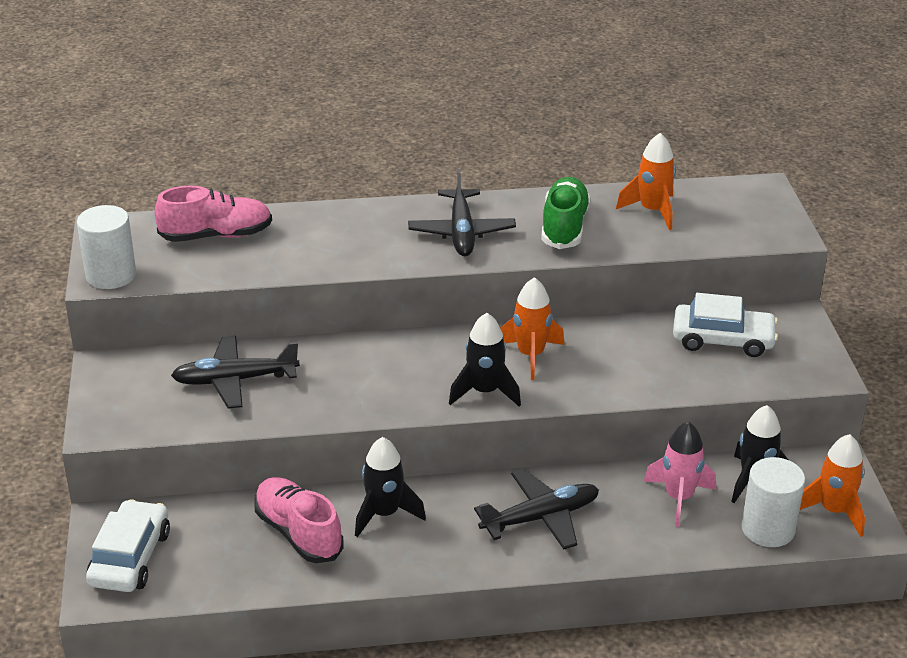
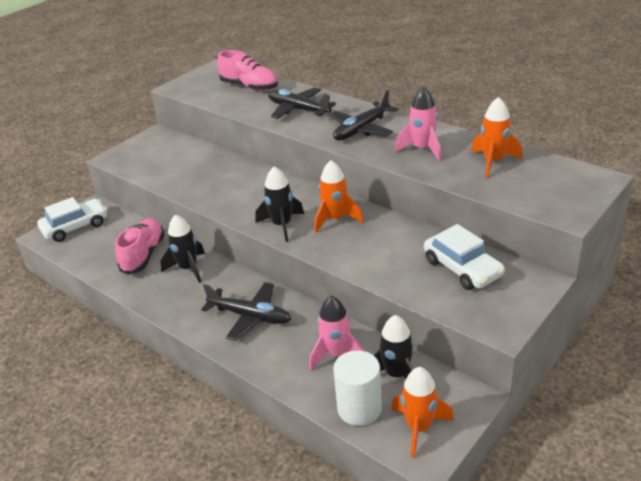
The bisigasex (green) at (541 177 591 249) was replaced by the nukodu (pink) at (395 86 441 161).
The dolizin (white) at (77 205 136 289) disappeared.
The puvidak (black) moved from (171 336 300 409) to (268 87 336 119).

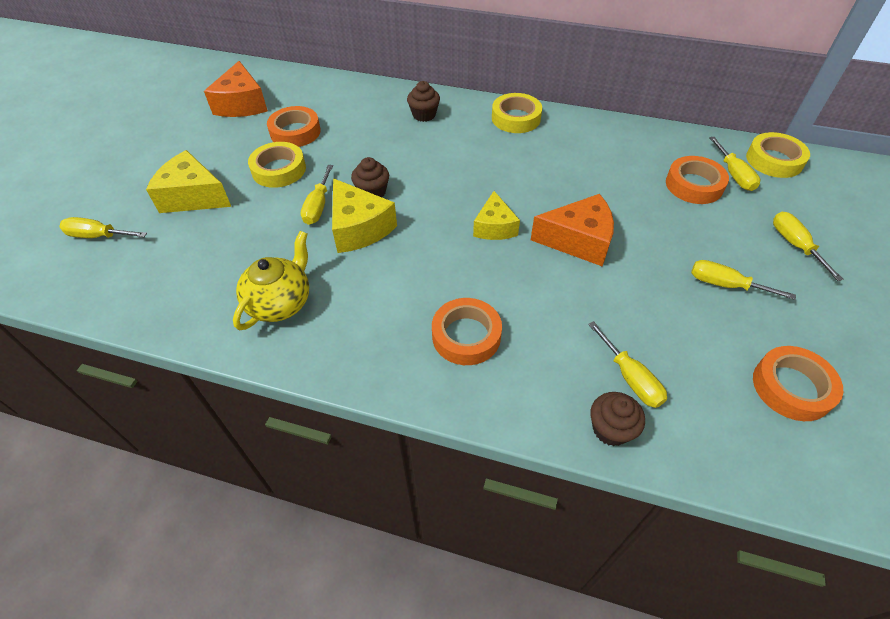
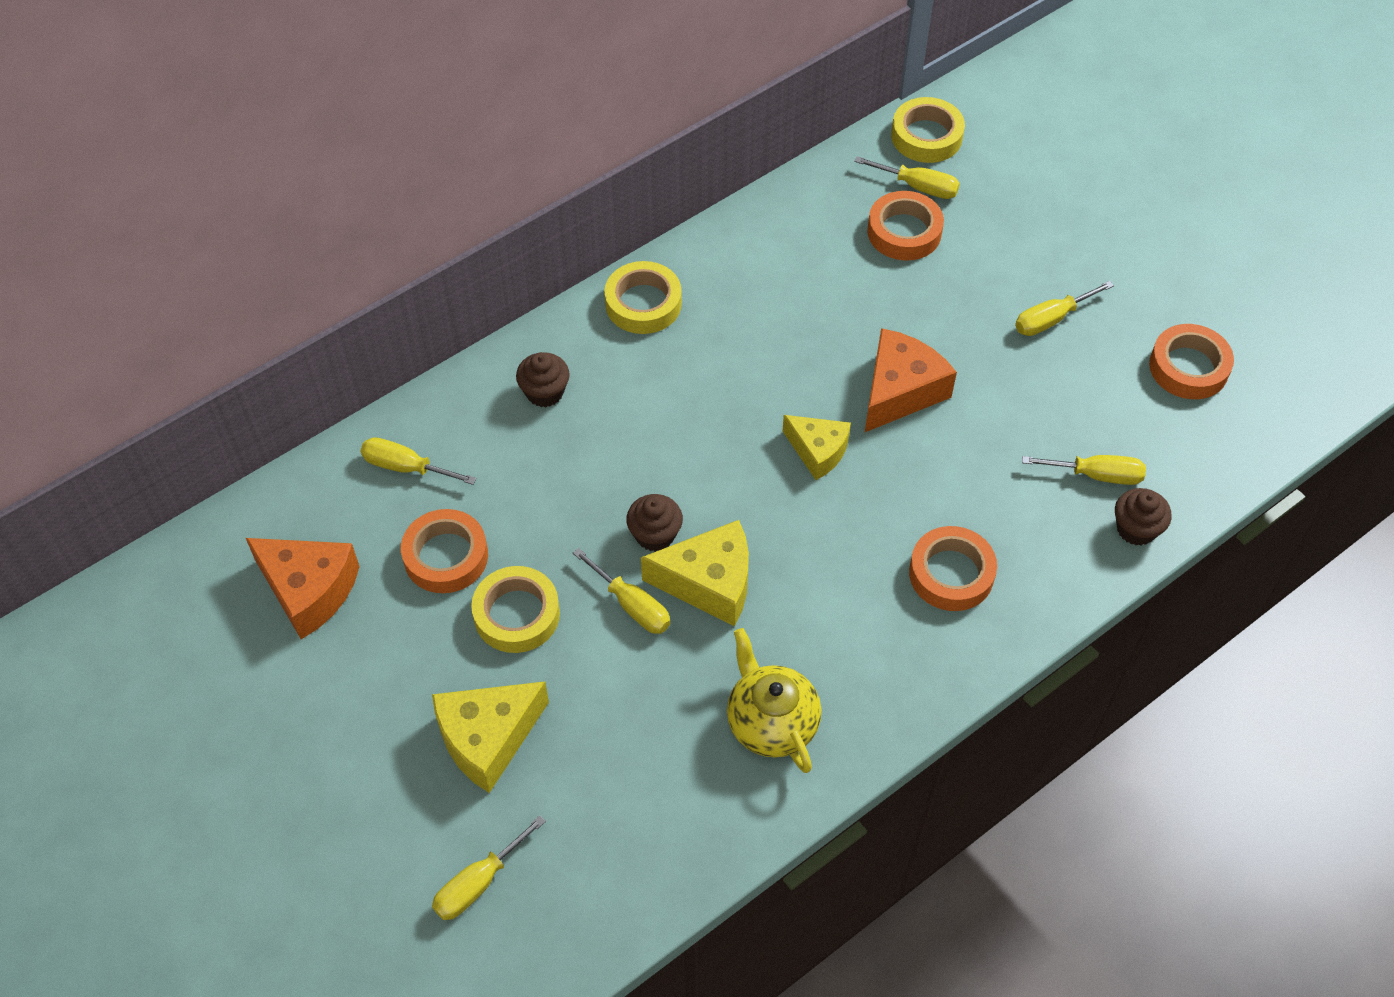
The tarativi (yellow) moved from (773 212 843 281) to (361 437 476 485).

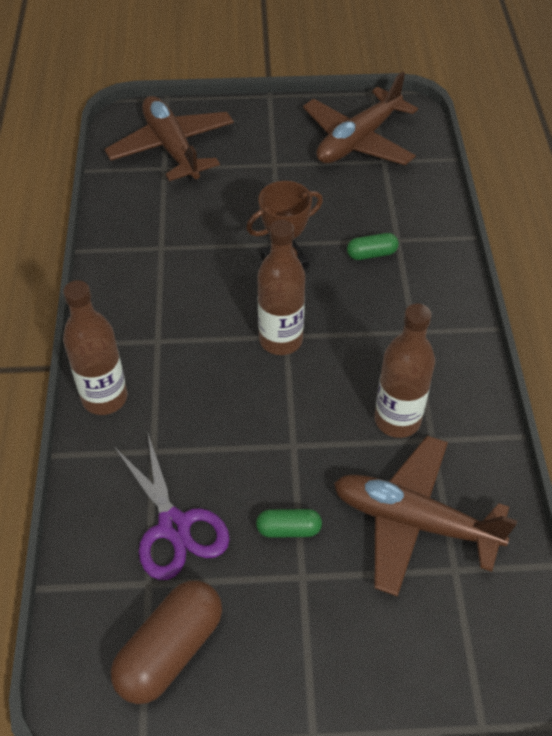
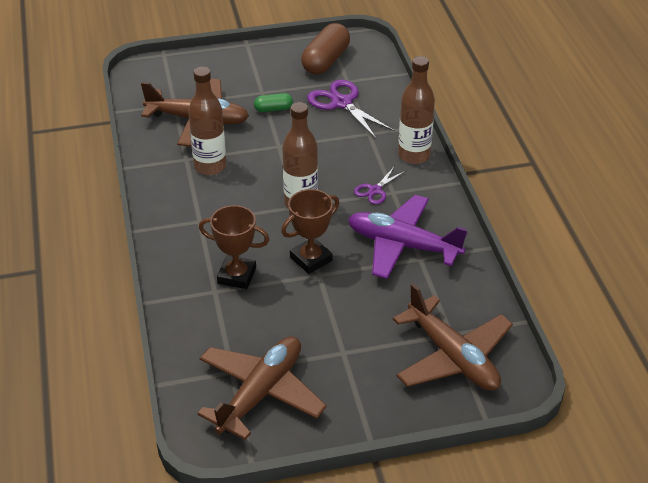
The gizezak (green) at (347 233 399 260) was replaced by the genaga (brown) at (199 205 270 289).
The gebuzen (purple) at (354 167 406 205) appeared.
The puvidak (purple) at (348 195 467 279) appeared.

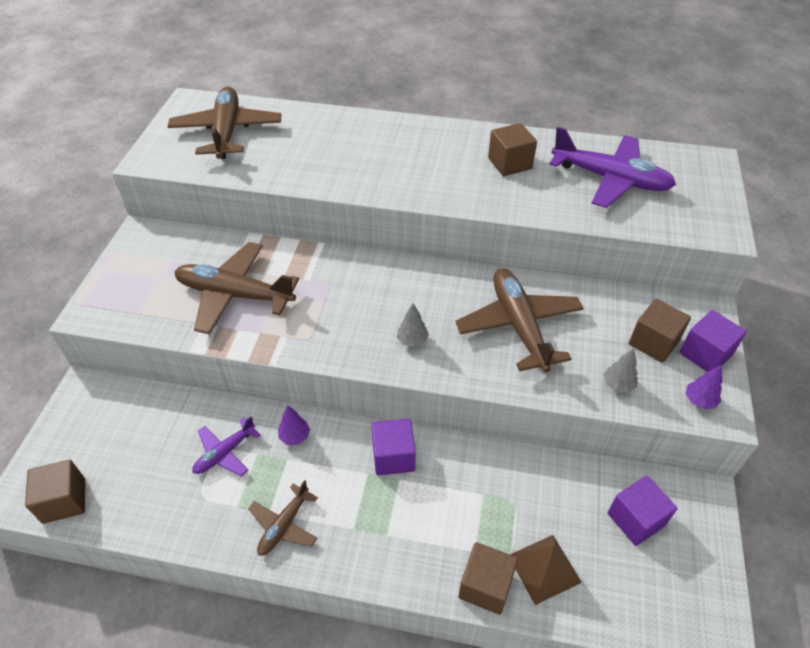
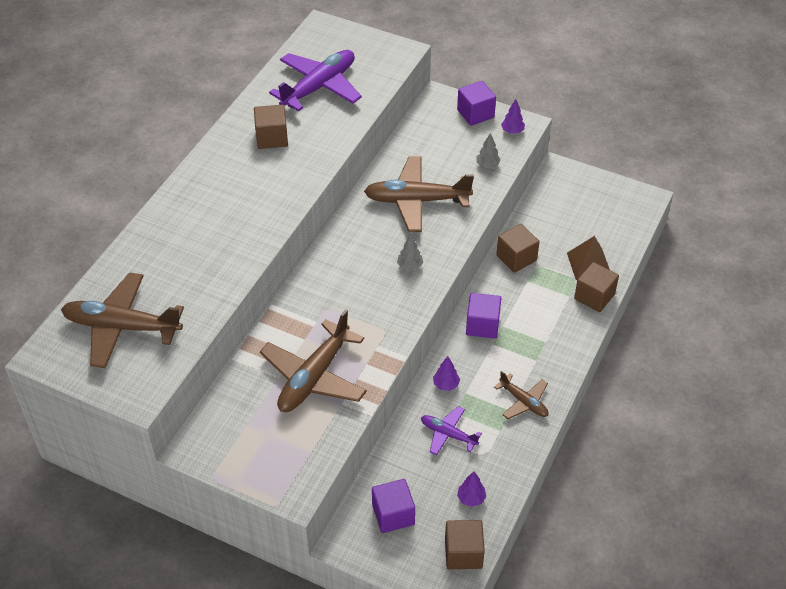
The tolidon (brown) moved from (629 299 691 363) to (496 224 540 273).
The puvidak (purple) at (192 416 261 476) turned 150 degrees clockwise.
The tolidon (purple) moved from (608 476 677 546) to (372 479 415 533).
The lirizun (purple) at (457 471 486 507) appeared.

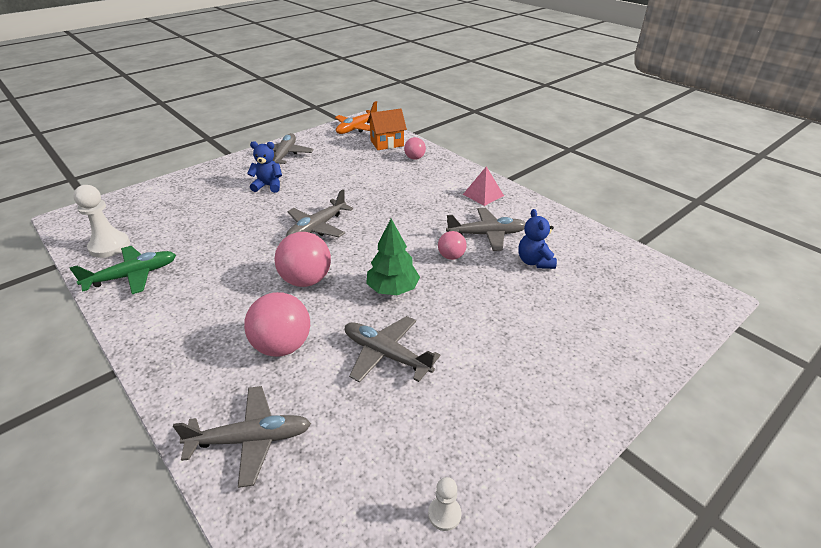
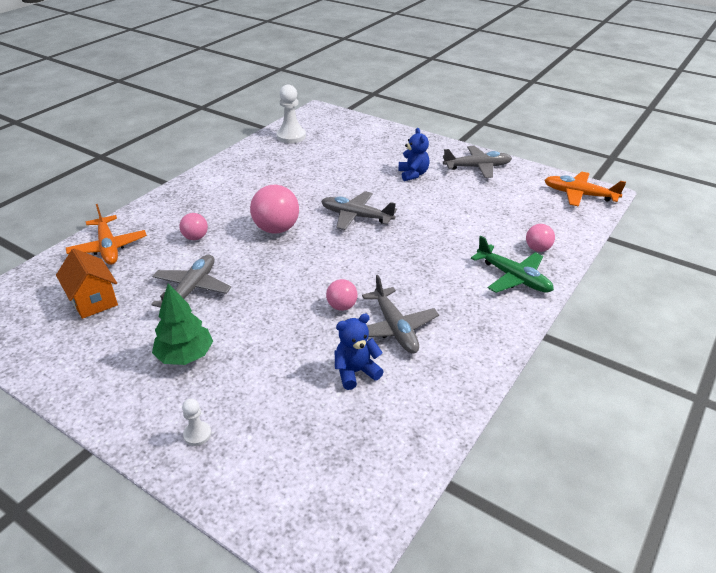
The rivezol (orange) moved from (367 109 407 150) to (56 248 118 319).
The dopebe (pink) at (463 166 504 206) disappeared.
The lirizun (green) moved from (366 219 420 295) to (152 283 213 365).
The puvidak (green) moved from (69 246 176 294) to (471 236 554 293).
The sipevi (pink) at (244 292 310 357) changed to 0.56 times the size.
The puvidak (grey) at (173 386 311 488) became the puvidak (orange) at (66 204 147 265).
The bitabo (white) moved from (428 477 462 531) to (182 399 212 446).

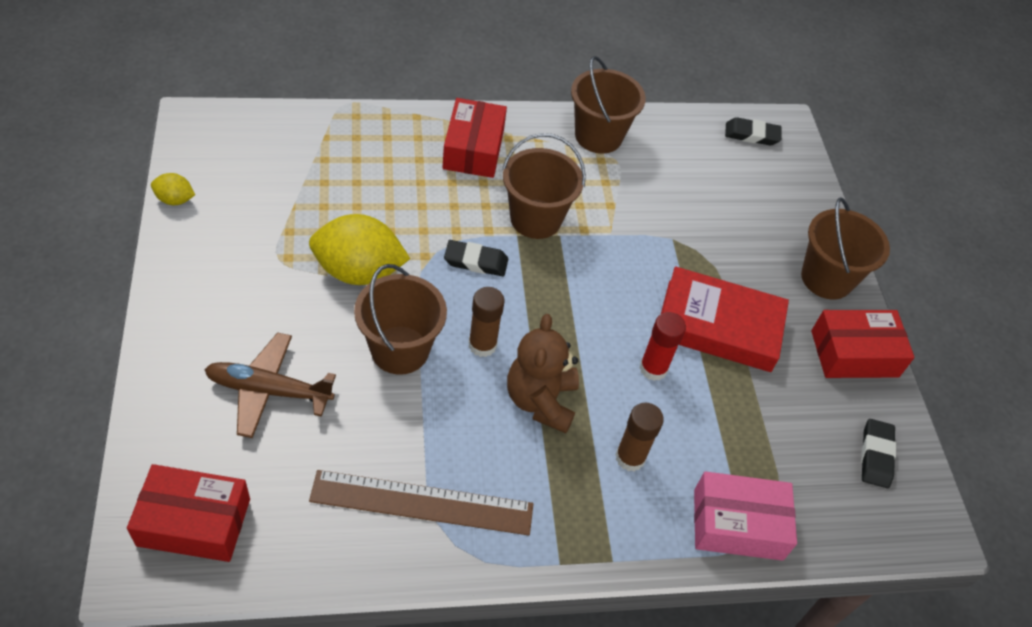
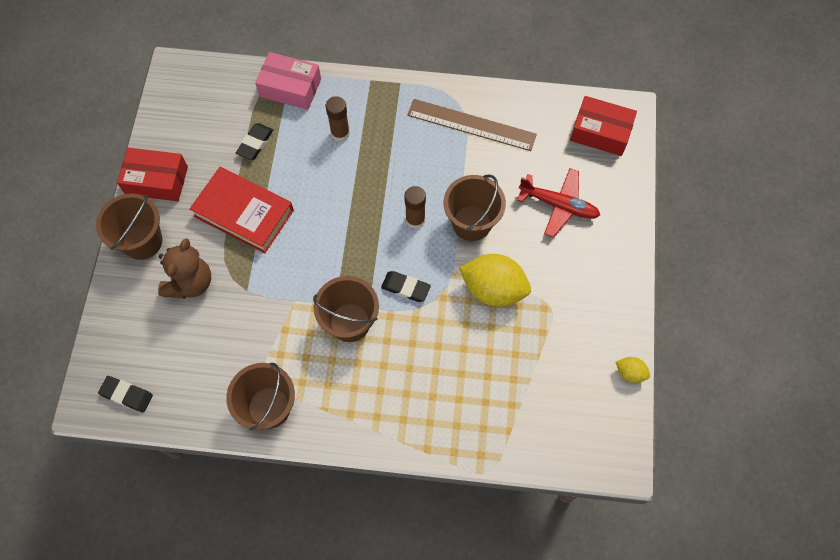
The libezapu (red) at (442 98 507 178) disappeared.
The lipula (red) at (639 312 686 381) disappeared.
The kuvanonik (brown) moved from (507 314 579 433) to (158 238 211 299).
The puvidak (brown) at (204 332 336 438) became the puvidak (red) at (517 168 600 238).
The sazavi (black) moved from (861 419 896 488) to (236 123 273 160).

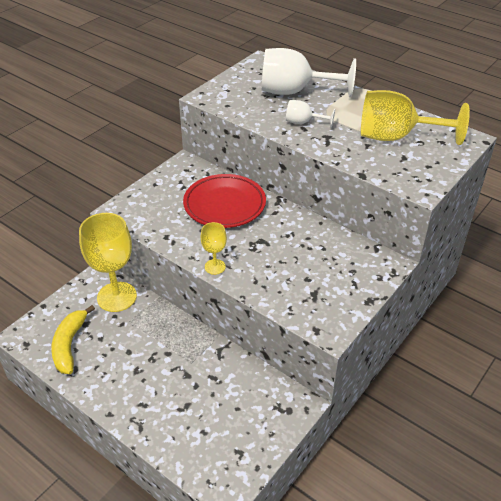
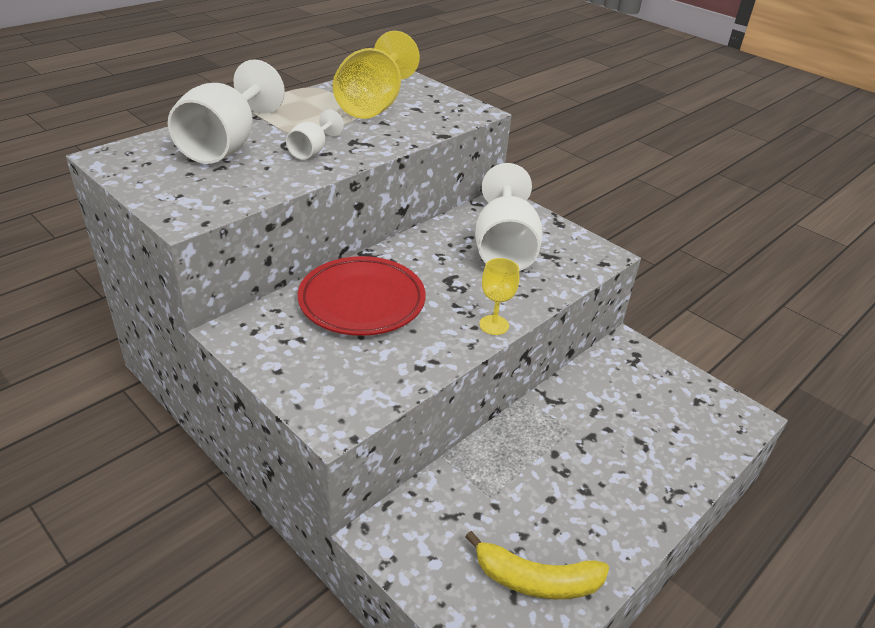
The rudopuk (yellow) at (79 213 137 312) disappeared.
The rudopuk (white) at (475 163 542 271) appeared.

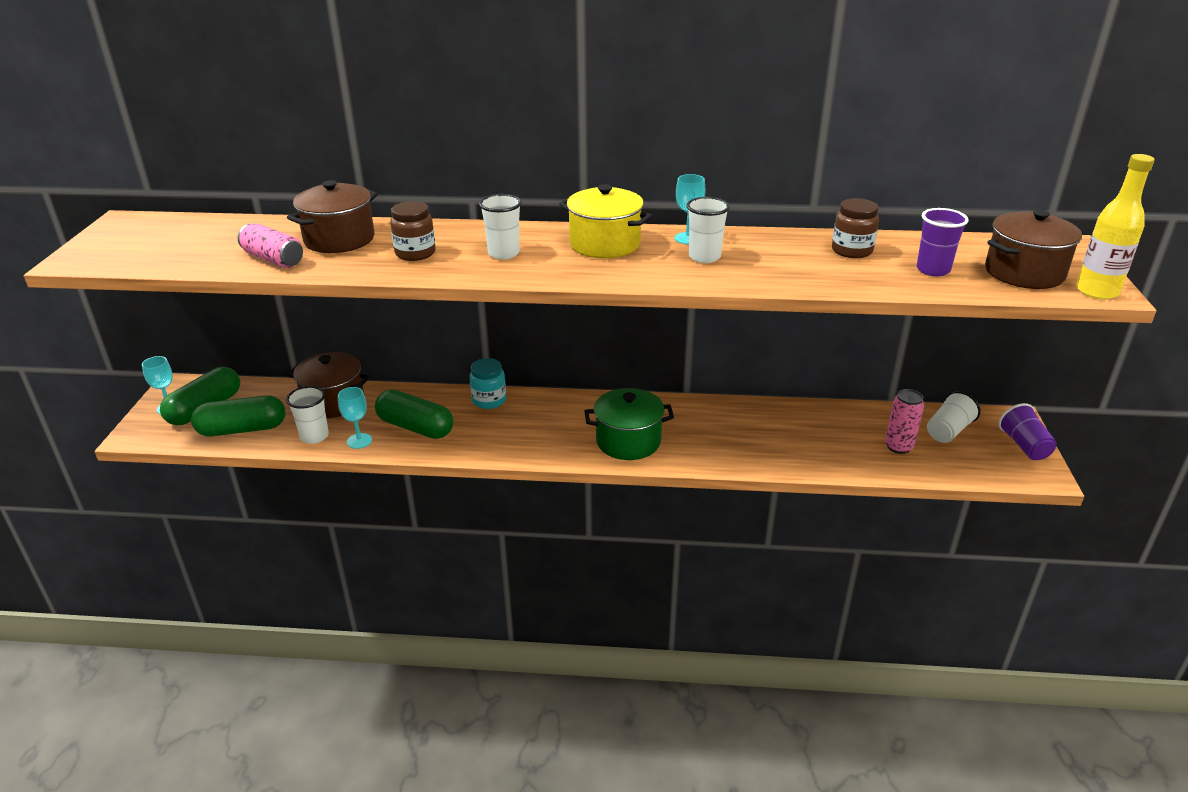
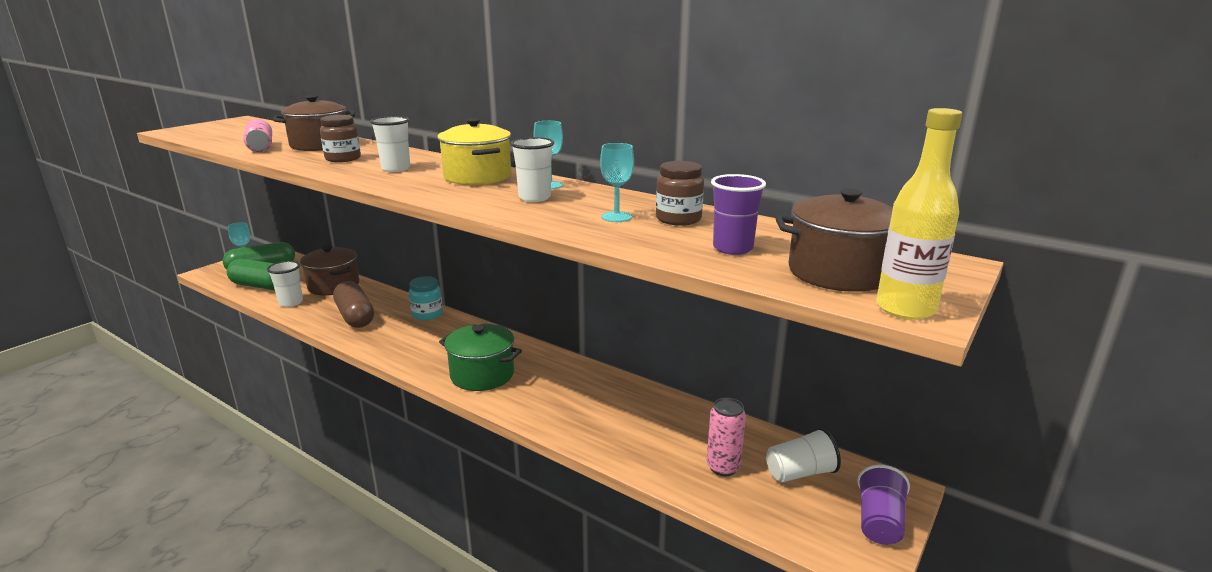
The rudopuk (turquoise) moved from (338 387 372 449) to (600 143 634 222).
The gizezak (green) at (375 389 454 439) became the gizezak (brown) at (333 281 374 328).

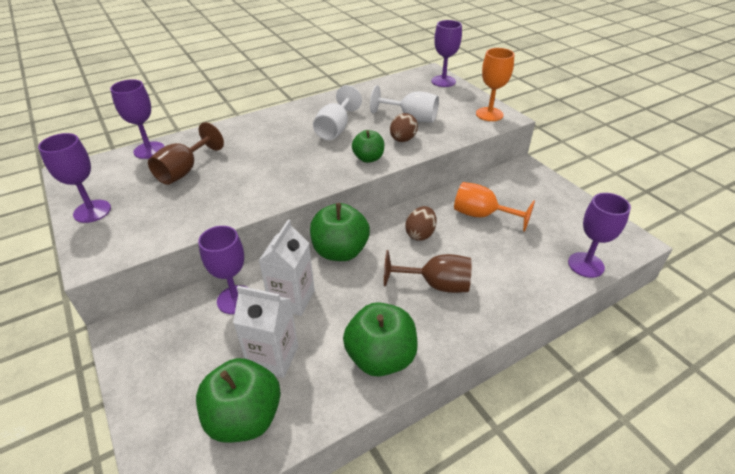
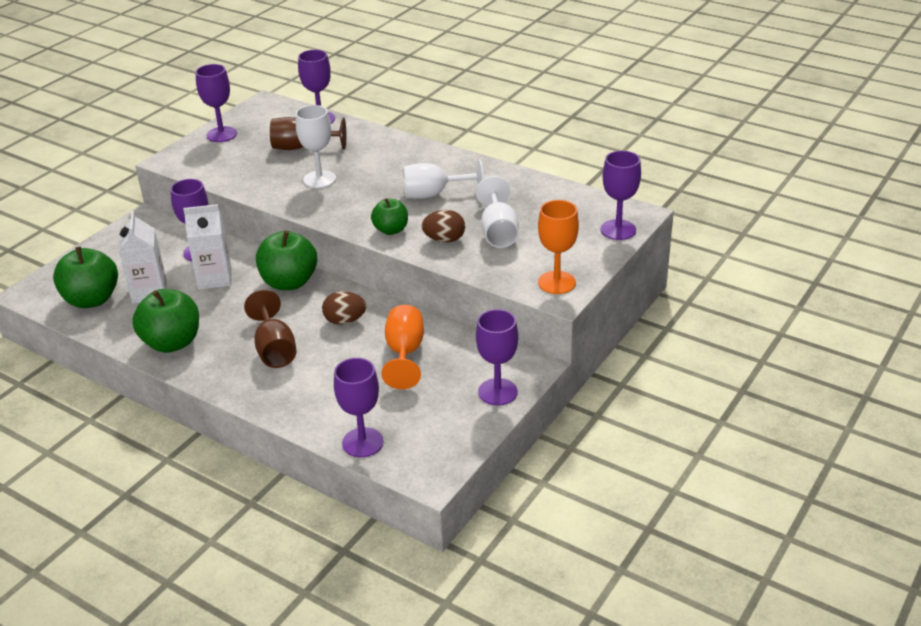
The rudopuk (white) at (296 105 336 188) appeared.
The rudopuk (purple) at (476 309 518 406) appeared.

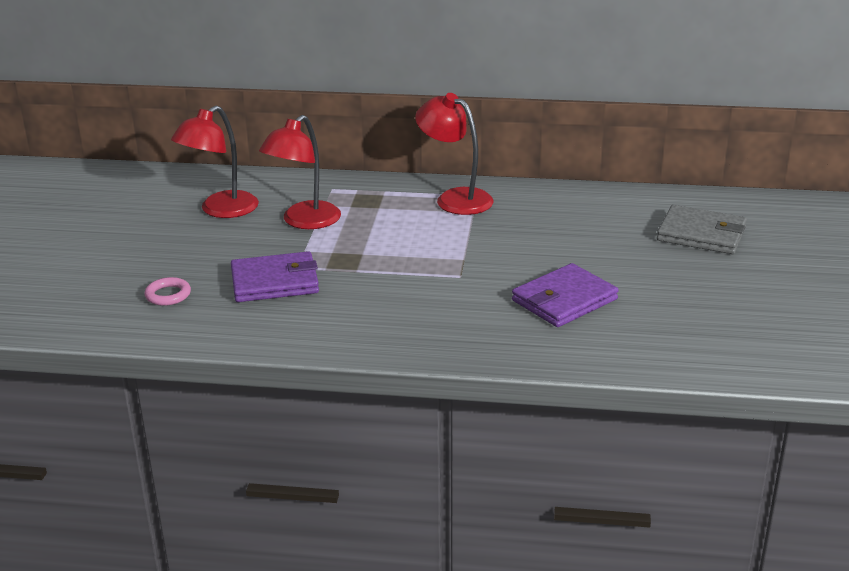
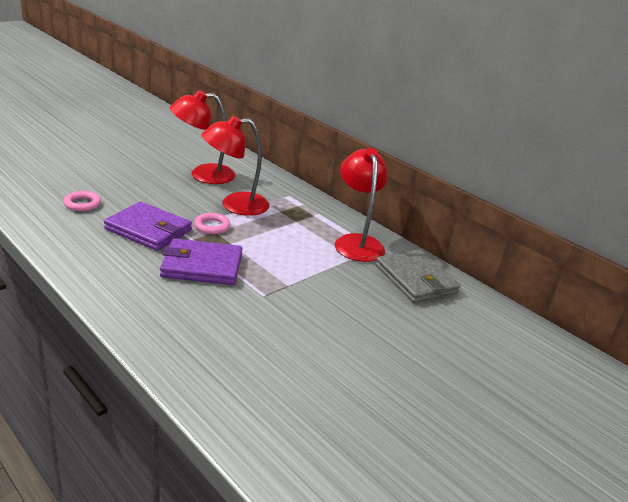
The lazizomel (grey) moved from (657 205 747 254) to (375 249 460 303).
The lazizomel (purple) moved from (512 263 619 327) to (160 238 243 285).
The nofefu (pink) at (194 213 230 234) appeared.

